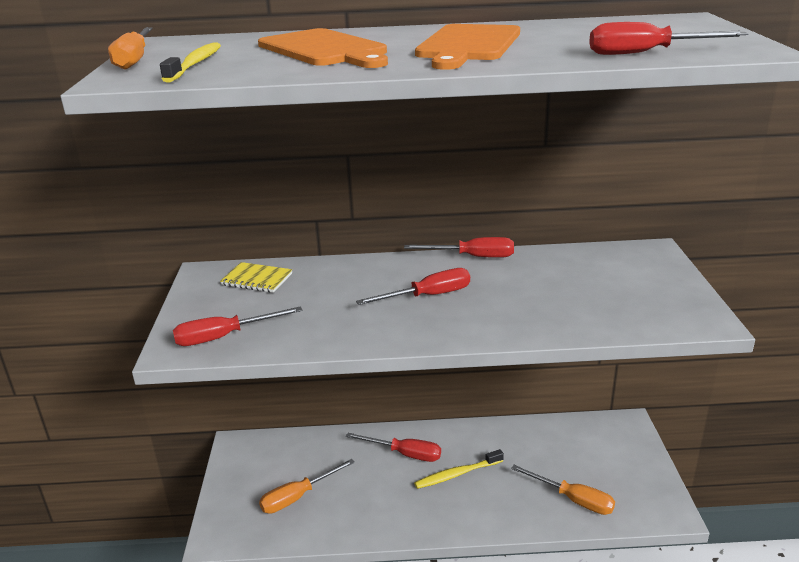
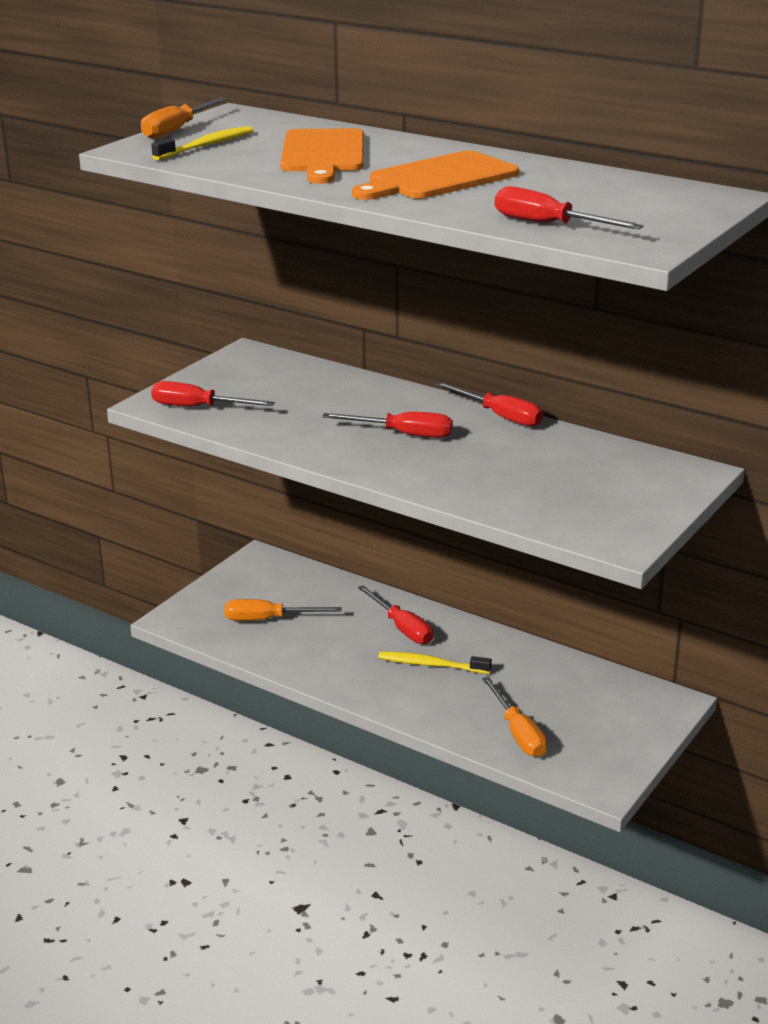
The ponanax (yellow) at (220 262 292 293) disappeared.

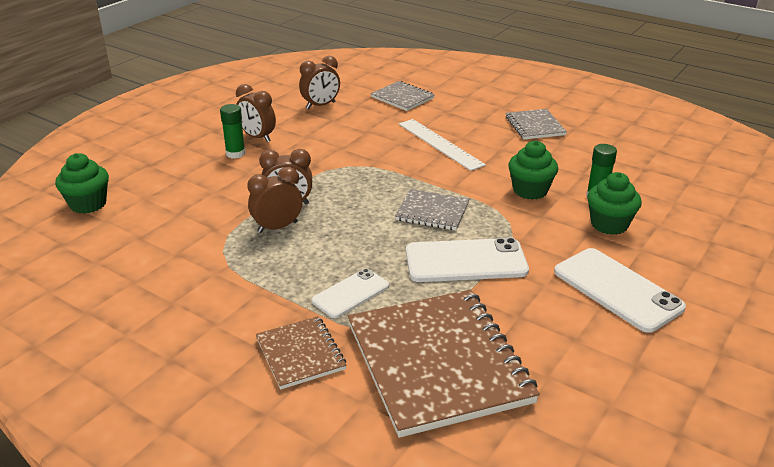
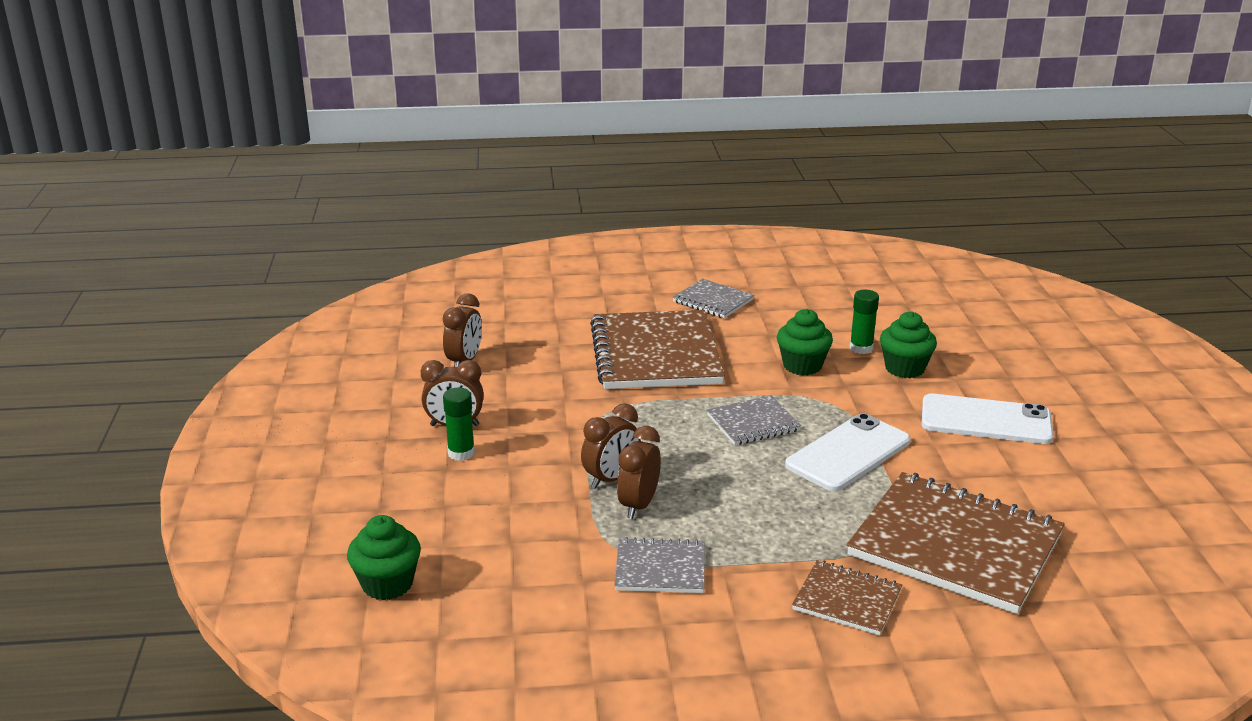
The ponanax (grey) moved from (371 81 435 111) to (614 537 704 593).
The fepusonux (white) at (399 119 486 171) was replaced by the ponanax (brown) at (590 310 725 389).
The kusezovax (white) at (312 268 389 318) disappeared.

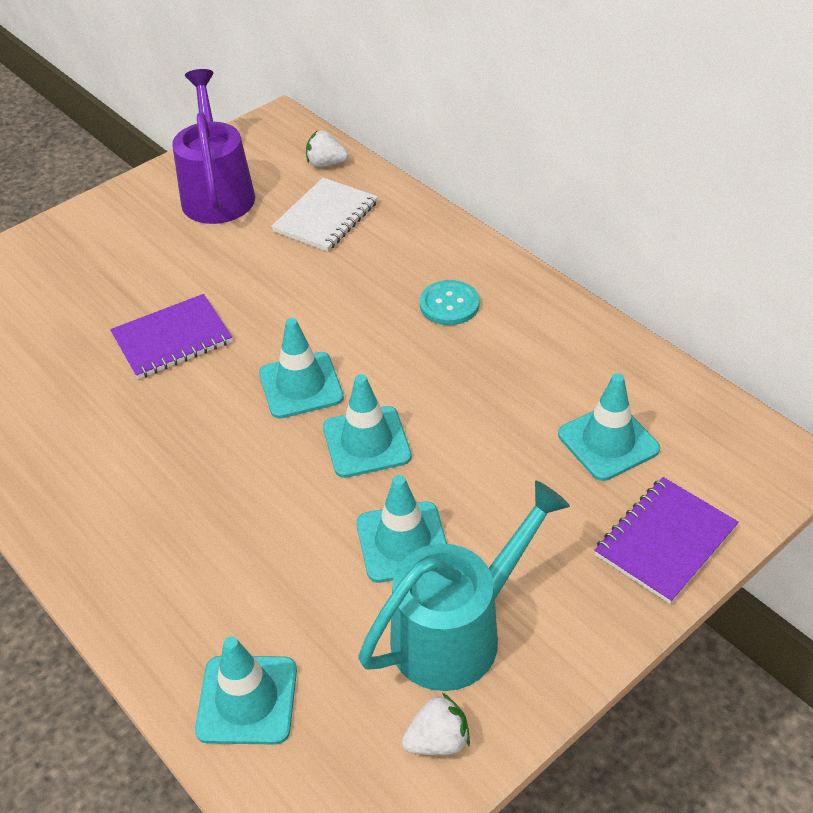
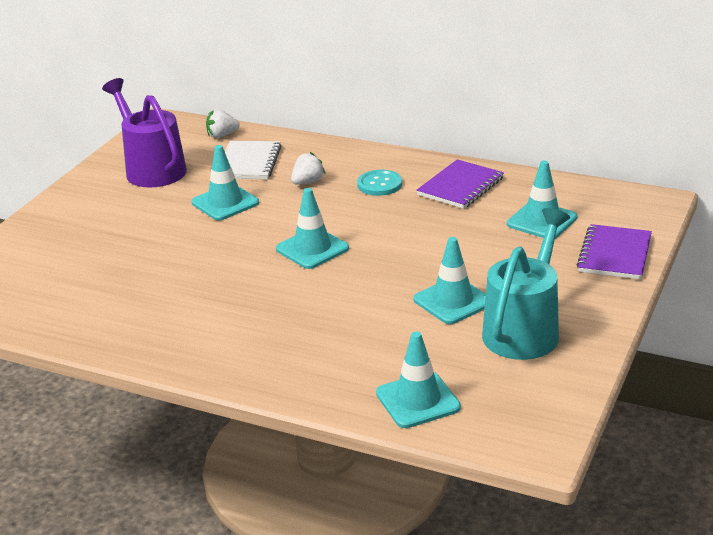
The ponanax (purple) moved from (110 294 232 379) to (417 159 504 209).
The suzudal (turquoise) moved from (323 374 412 478) to (191 145 259 220).
The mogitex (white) moved from (402 693 470 755) to (291 152 326 185).

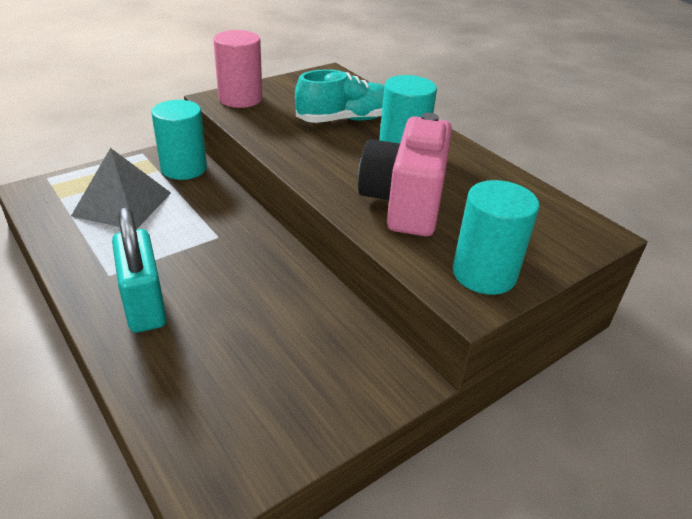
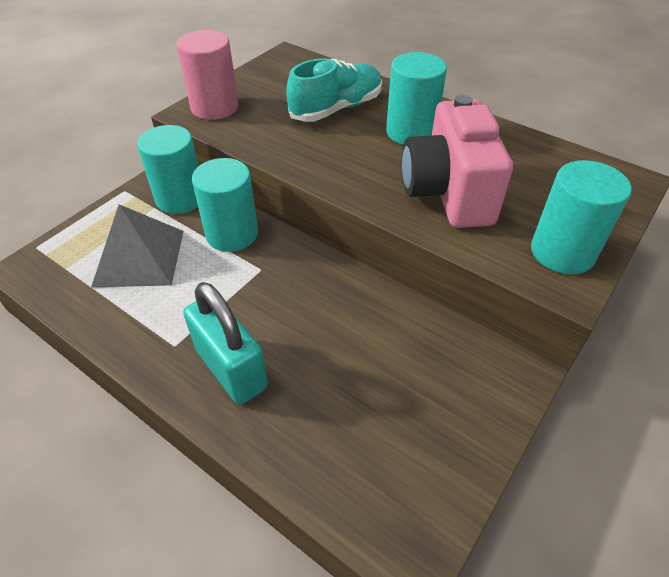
The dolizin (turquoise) at (192 158 258 252) appeared.

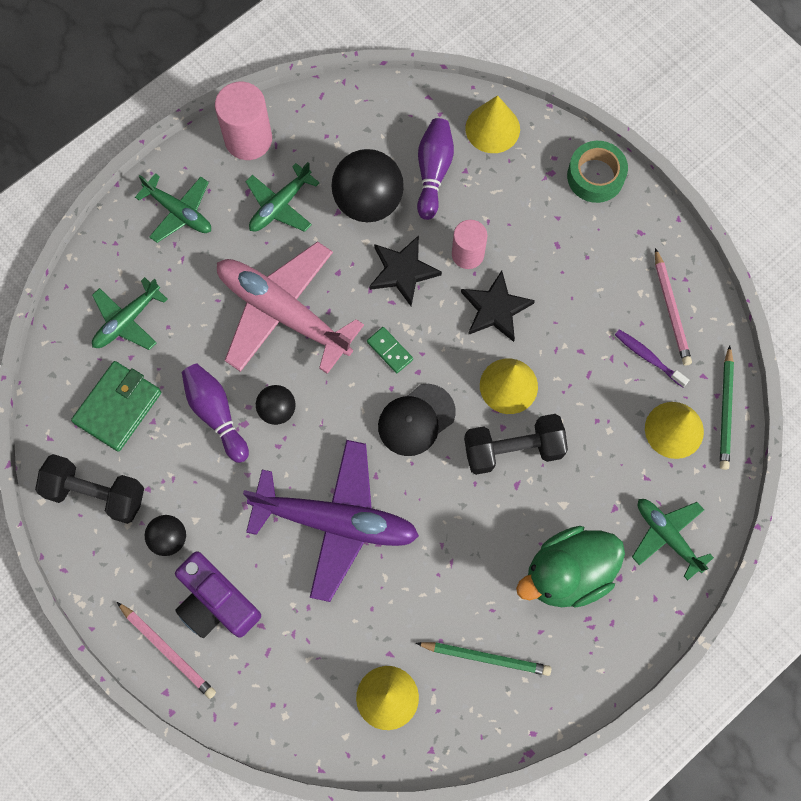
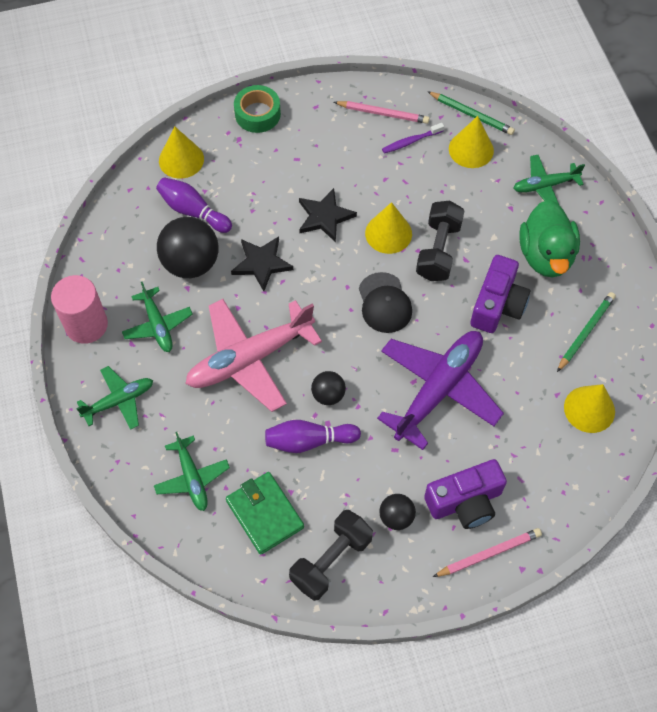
The dolizin (pink) at (452 220 487 269) disappeared.
The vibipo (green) at (367 327 413 373) disappeared.
The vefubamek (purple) at (470 255 530 333) appeared.

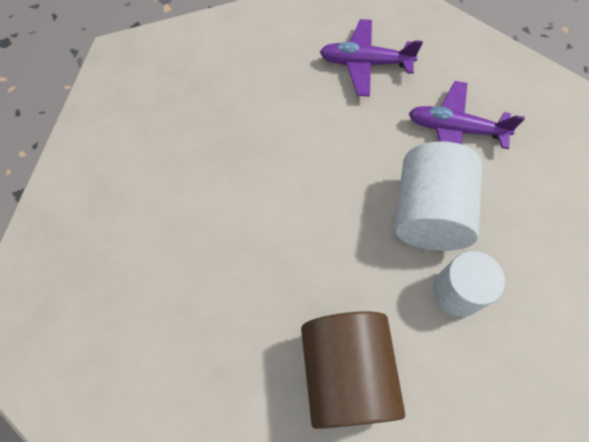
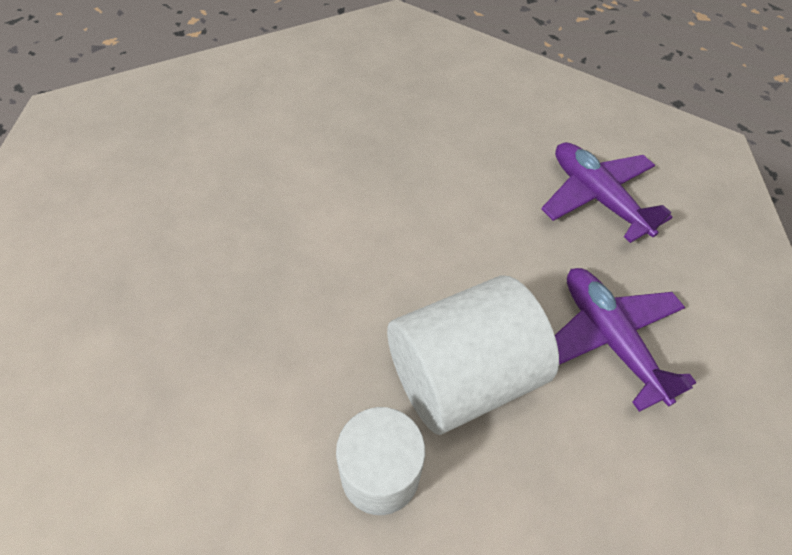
The dolizin (brown) at (301 312 405 429) disappeared.

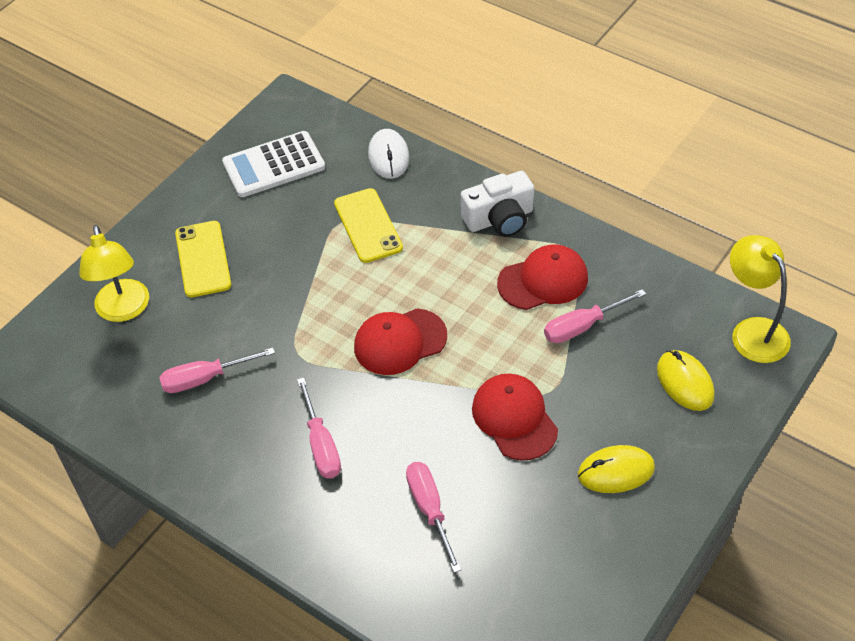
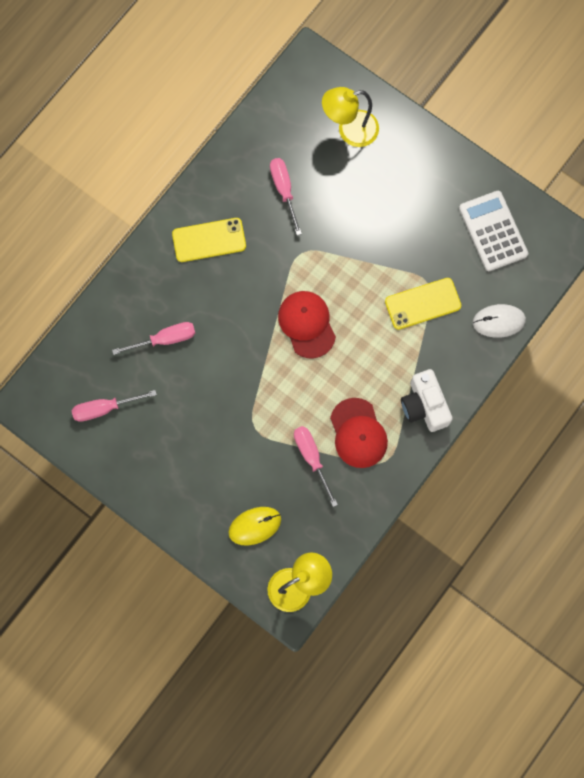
The kusezovax (yellow) moved from (175 221 231 298) to (172 218 246 262).
The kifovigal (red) at (472 373 558 461) disappeared.
The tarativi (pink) moved from (297 377 341 478) to (72 390 157 422).
The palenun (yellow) at (578 445 655 493) disappeared.

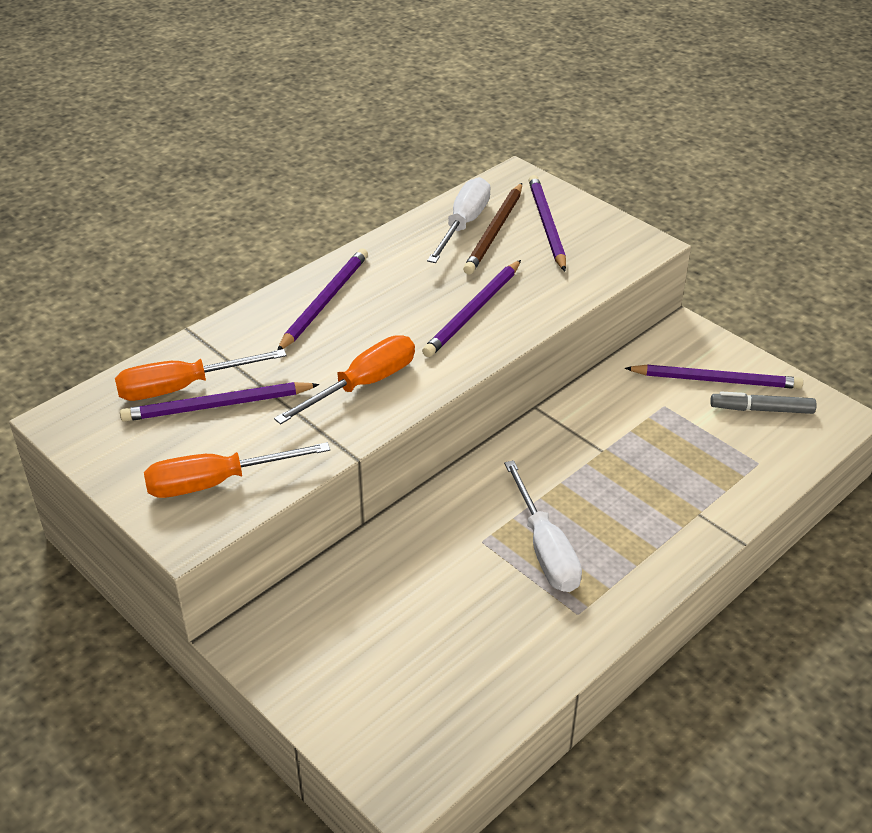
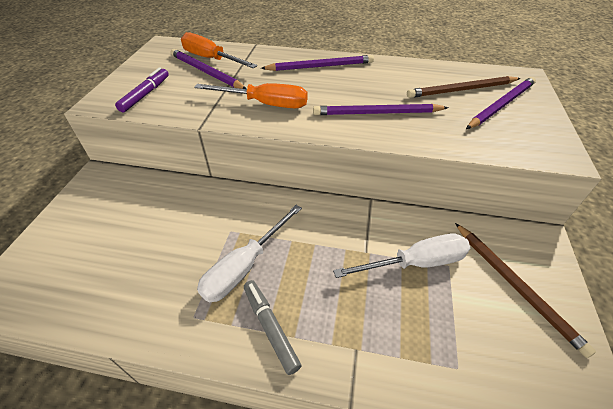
The tarativi (white) moved from (427 177 491 263) to (333 234 470 278).
The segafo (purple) at (625 365 803 389) became the segafo (brown) at (455 223 596 358).
The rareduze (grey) moved from (710 392 817 414) to (244 280 301 375).
The tarativi (orange) at (144 442 330 498) was replaced by the rareduze (purple) at (115 67 169 112).

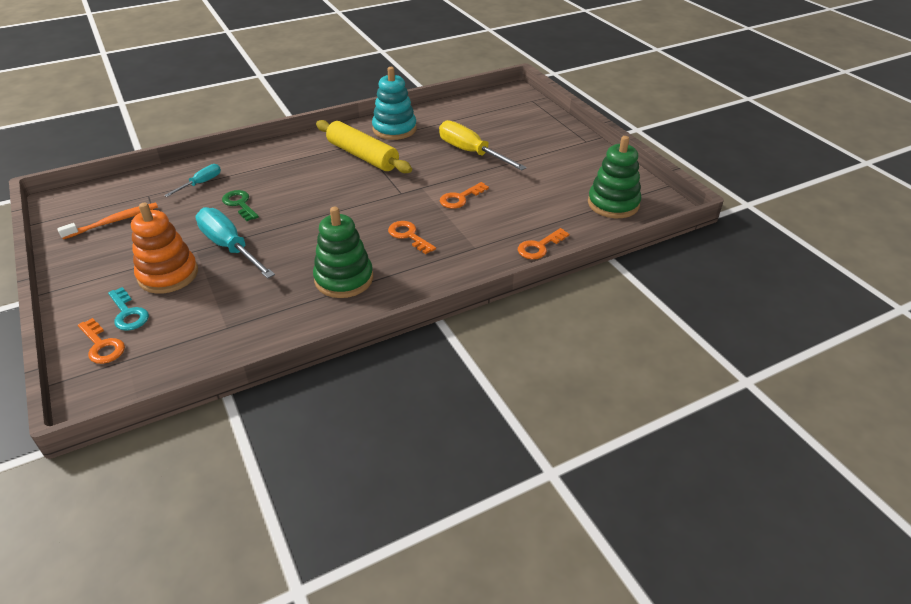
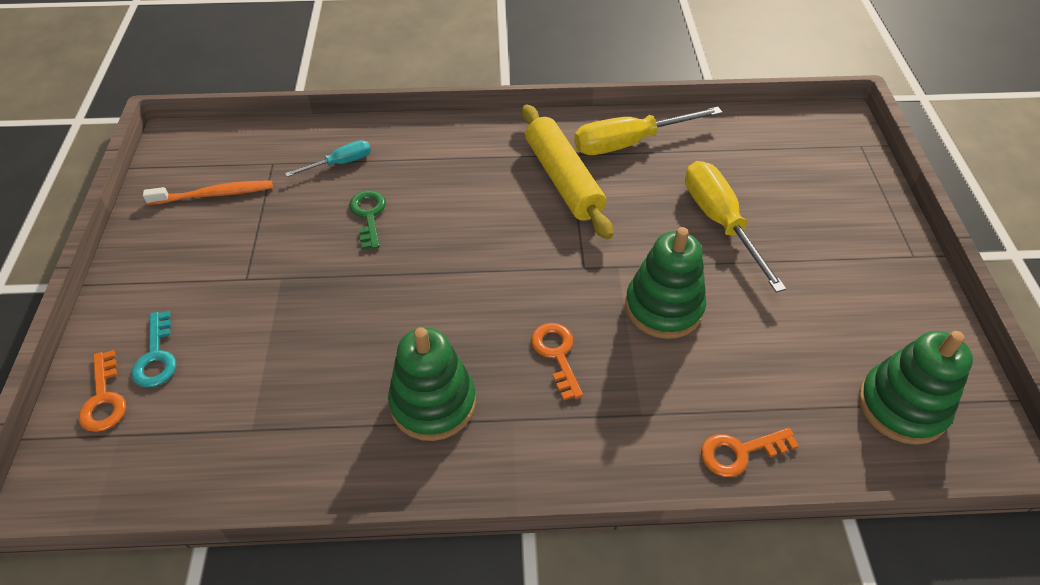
The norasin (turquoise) at (372 67 417 140) was replaced by the tarativi (yellow) at (574 107 723 155).
The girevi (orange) at (440 182 489 209) was replaced by the norasin (green) at (625 227 706 339).
The norasin (orange) at (131 203 198 294) disappeared.
The tarativi (turquoise) at (195 207 275 279) disappeared.

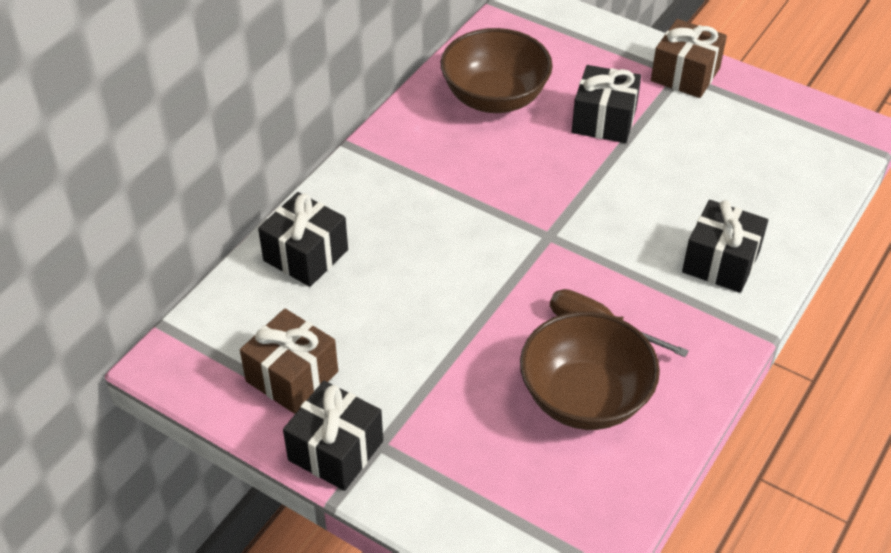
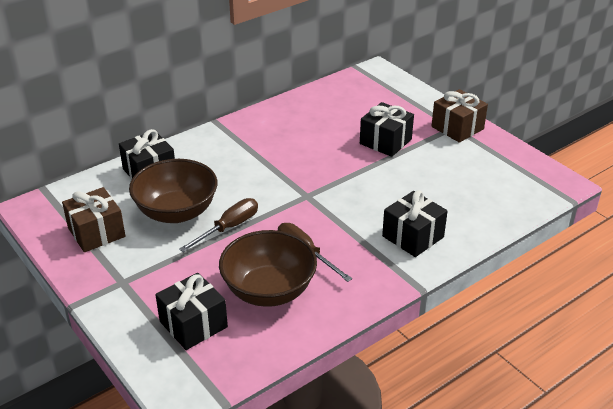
The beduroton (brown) moved from (441 28 553 113) to (129 159 217 223).
The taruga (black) moved from (283 381 383 491) to (155 273 228 350).
The tarativi (brown) at (179 198 258 252) appeared.

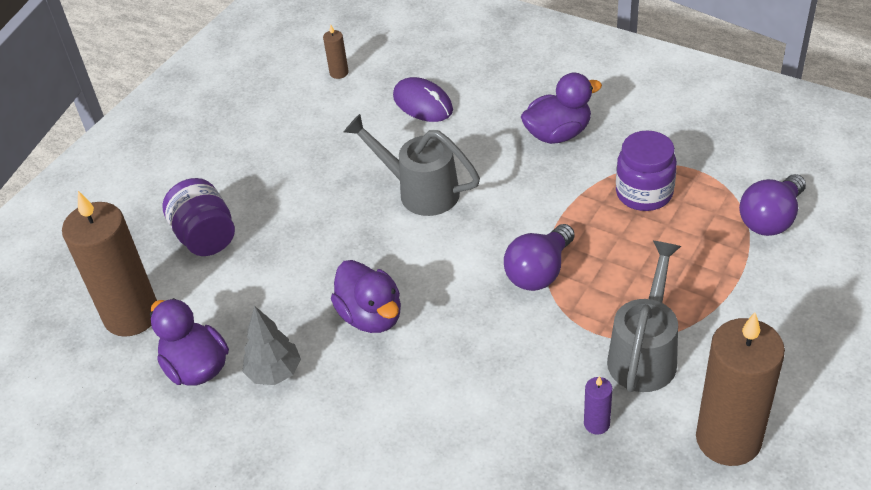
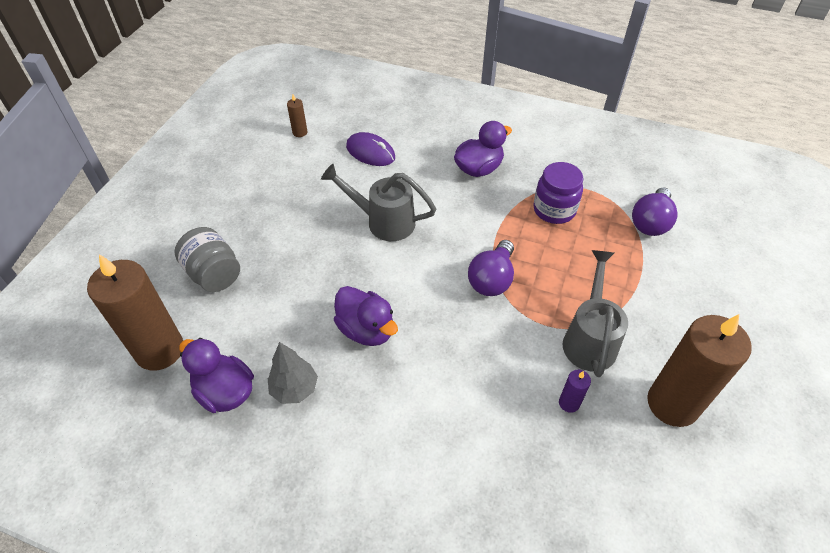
The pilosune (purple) at (162 178 235 256) became the pilosune (grey) at (174 227 240 292).

